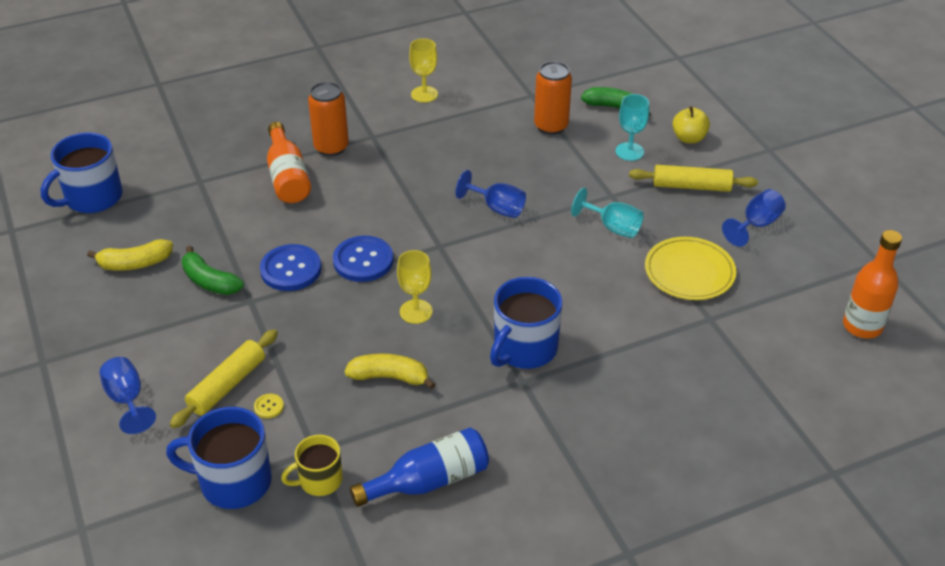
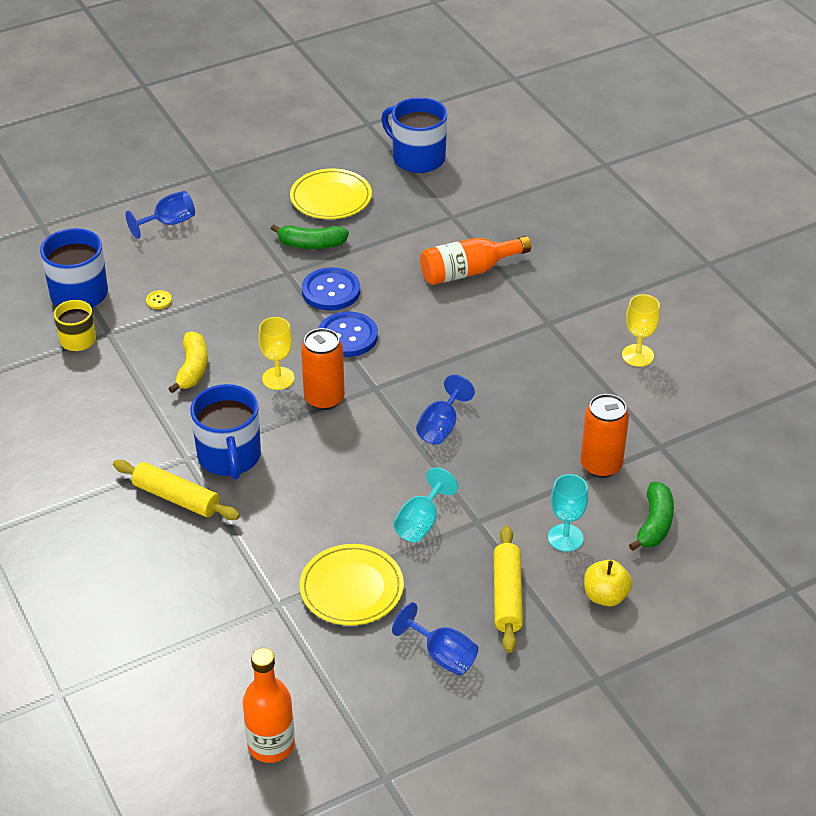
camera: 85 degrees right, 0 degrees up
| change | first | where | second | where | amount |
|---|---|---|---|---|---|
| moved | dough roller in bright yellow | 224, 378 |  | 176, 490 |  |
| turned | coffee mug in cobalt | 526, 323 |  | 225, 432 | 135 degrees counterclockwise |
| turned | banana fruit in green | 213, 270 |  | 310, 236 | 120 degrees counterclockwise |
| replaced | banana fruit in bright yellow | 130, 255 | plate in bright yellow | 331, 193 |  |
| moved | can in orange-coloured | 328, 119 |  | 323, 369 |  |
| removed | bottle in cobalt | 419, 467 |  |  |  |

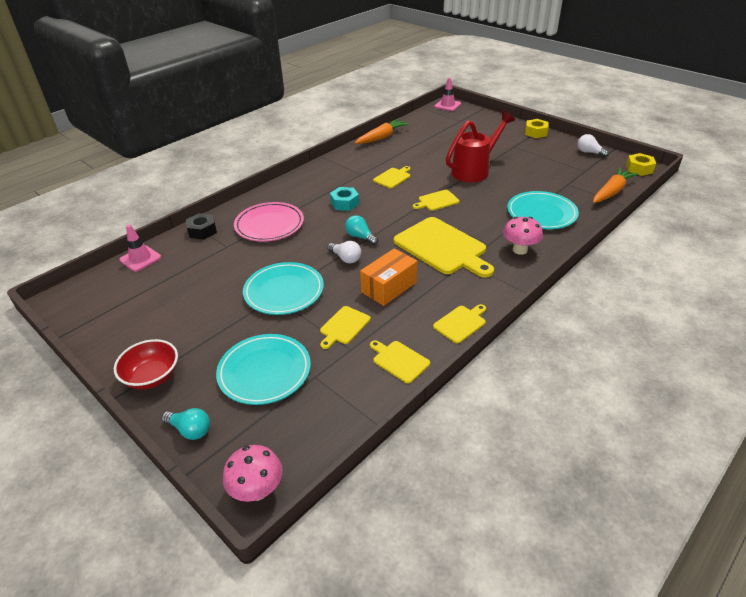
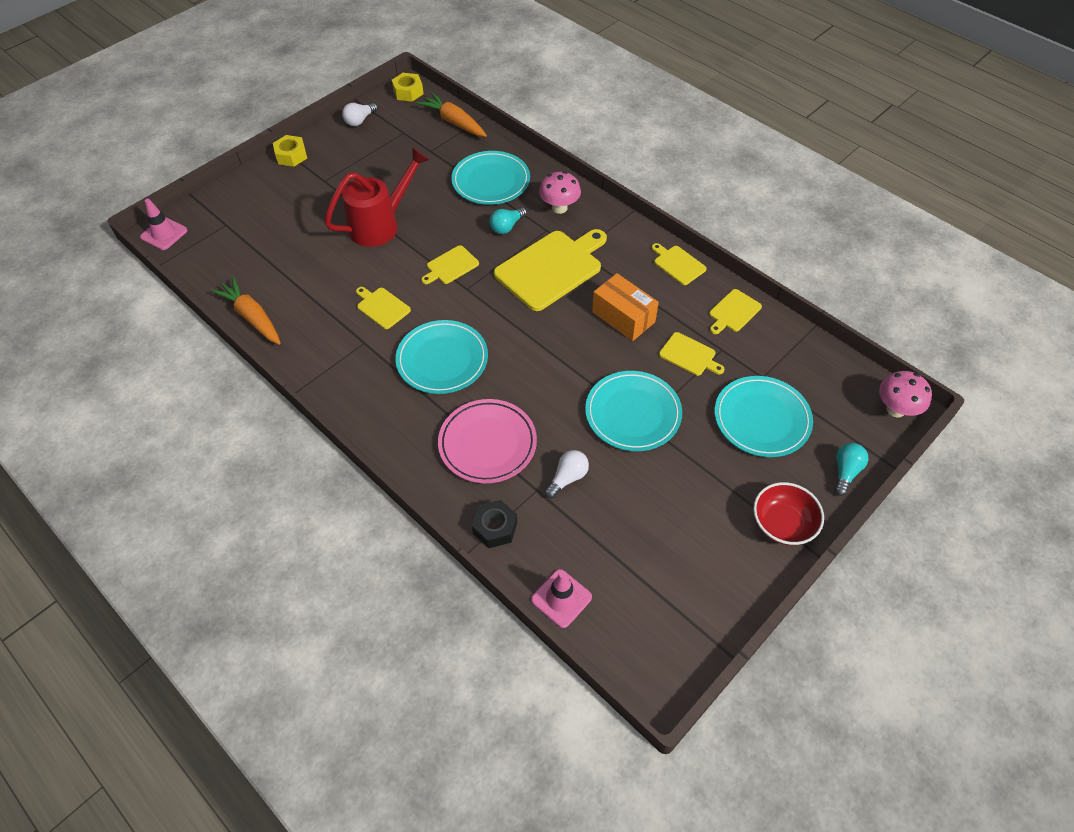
camera: 90 degrees left, 15 degrees up
| change | first | where | second | where | amount |
|---|---|---|---|---|---|
| turned | sprinkling can in scarlet | 480, 146 |  | 377, 197 | 90 degrees clockwise |
| replaced | nut in teal | 344, 199 | plate in teal | 441, 357 |  |
| turned | bread board in bright yellow | 436, 200 |  | 450, 264 | 75 degrees clockwise |
| moved | bulb in teal | 361, 230 |  | 508, 220 |  |
| moved | bulb in pure white | 344, 252 |  | 566, 474 |  |

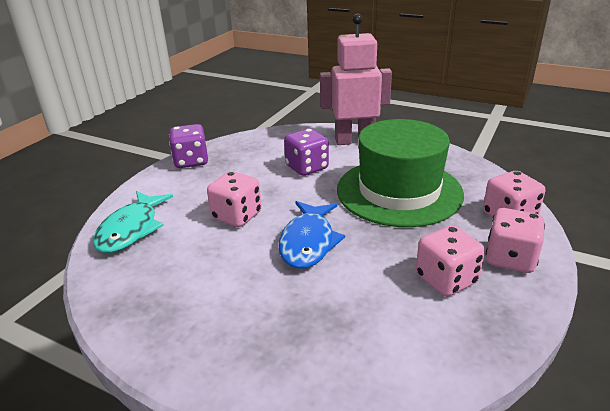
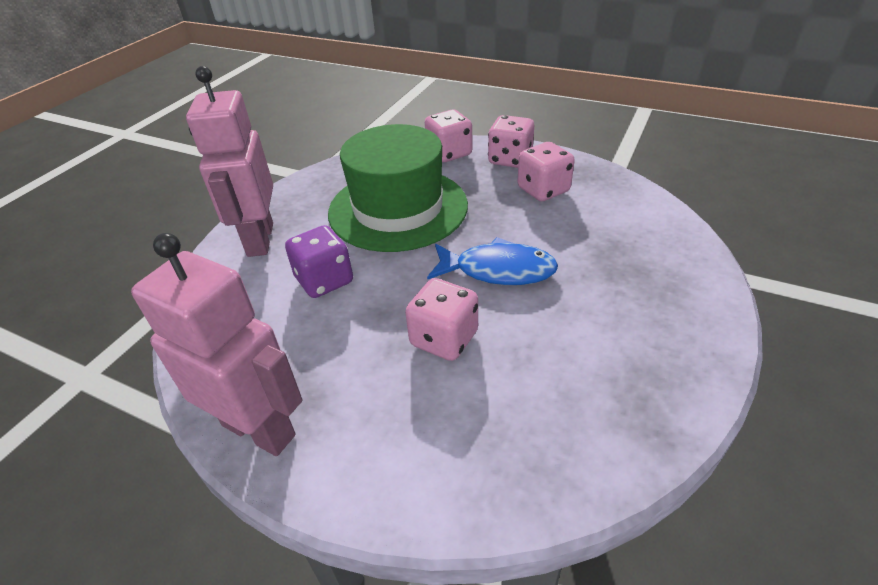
camera: 90 degrees left, 10 degrees up
| change | first | where | second | where | amount |
|---|---|---|---|---|---|
| replaced | dice in royal purple | 188, 146 | robot in rosy | 216, 344 |  |
| removed | toy fish in teal | 133, 222 |  |  |  |

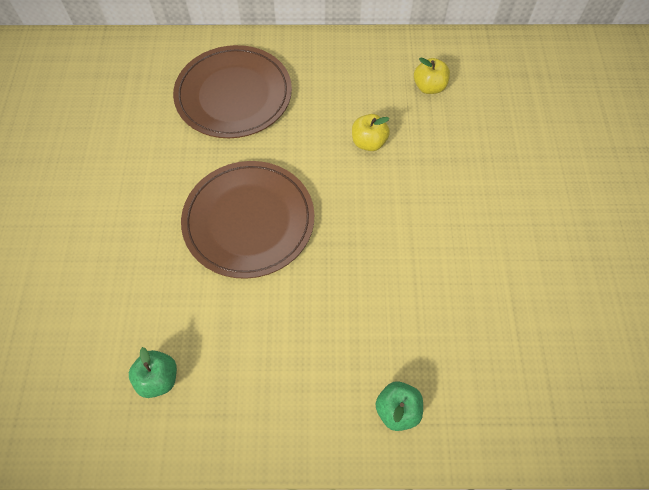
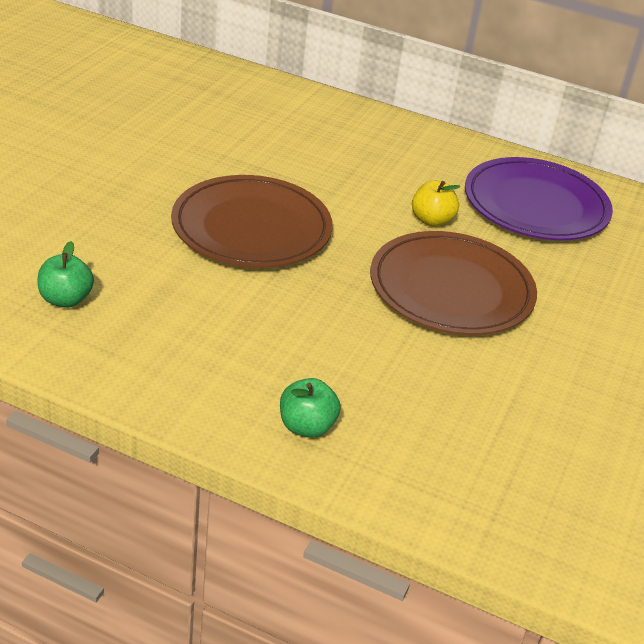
camera: 20 degrees right, 25 degrees down
| change | first | where | second | where | amount |
|---|---|---|---|---|---|
| moved | plate in brown | 232, 91 |  | 453, 283 |  |
| replaced | apple in bright yellow | 432, 76 | plate in royal purple | 539, 198 |  |

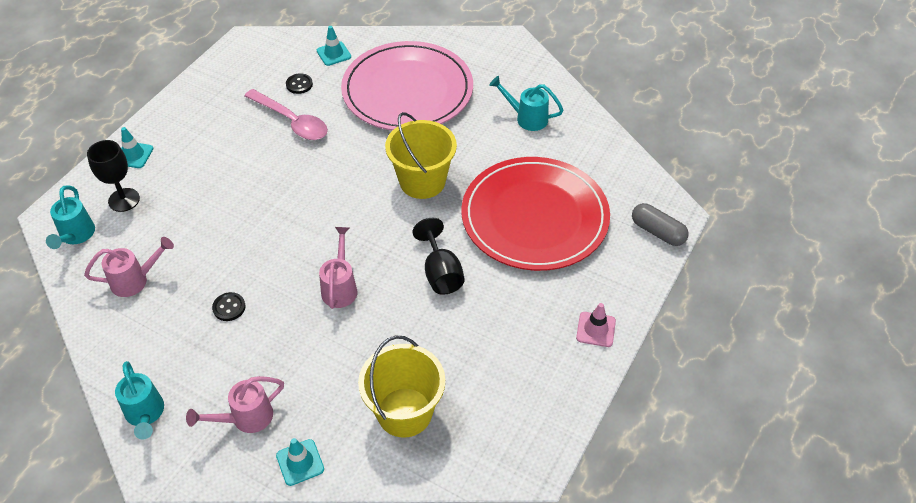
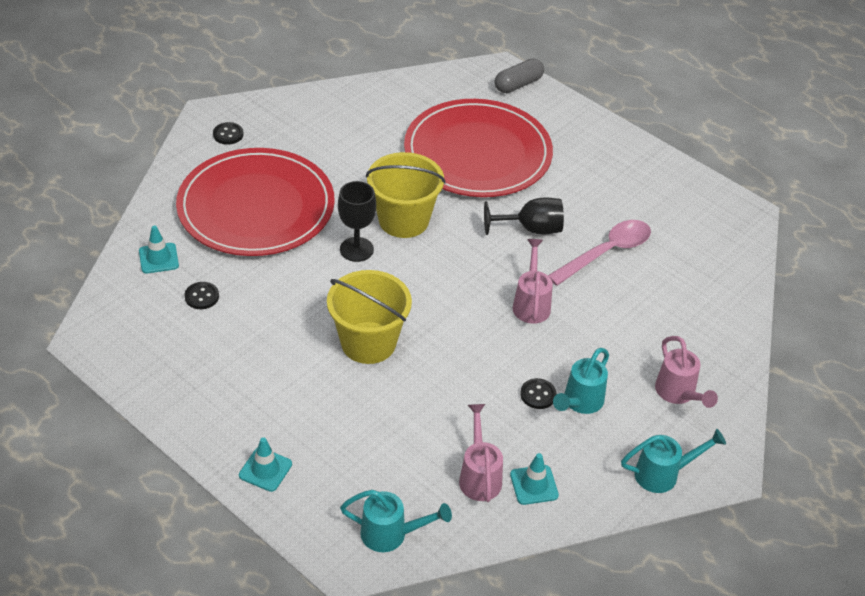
camera: 80 degrees left, 5 degrees down
| change | first | where | second | where | amount |
|---|---|---|---|---|---|
| recoloured | plate in rosy | 407, 86 | plate in scarlet | 255, 202 |  |
| added |  |  | button in black | 228, 133 |  |
| moved | bucket in bright yellow | 401, 387 |  | 369, 317 |  |
| moved | goblet in black | 113, 176 |  | 357, 221 |  |
| moved | traffic cone in teal | 300, 462 |  | 534, 479 |  |
| turned | sprinkling can in rosy | 338, 268 |  | 533, 281 | 75 degrees clockwise |
| moved | tablespoon in rosy | 286, 114 |  | 599, 253 |  |
| moved | sprinkling can in teal | 526, 103 |  | 581, 381 |  |
| removed | traffic cone in rosy | 596, 325 |  |  |  |

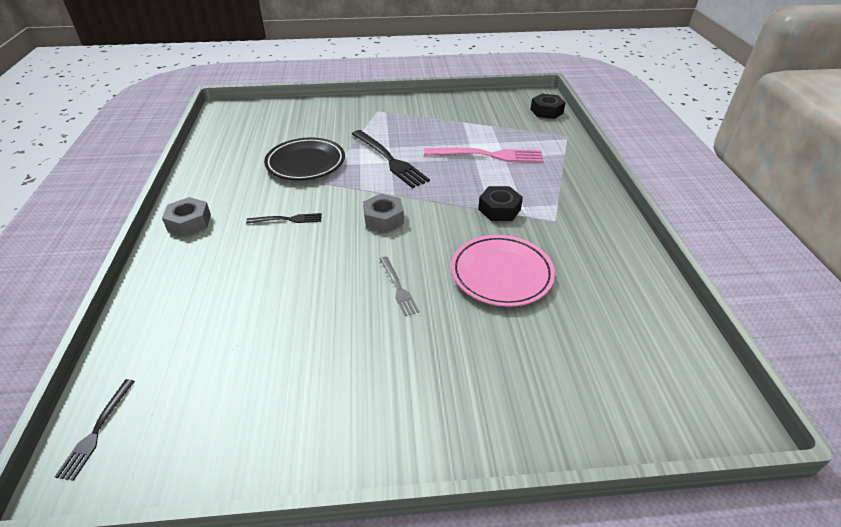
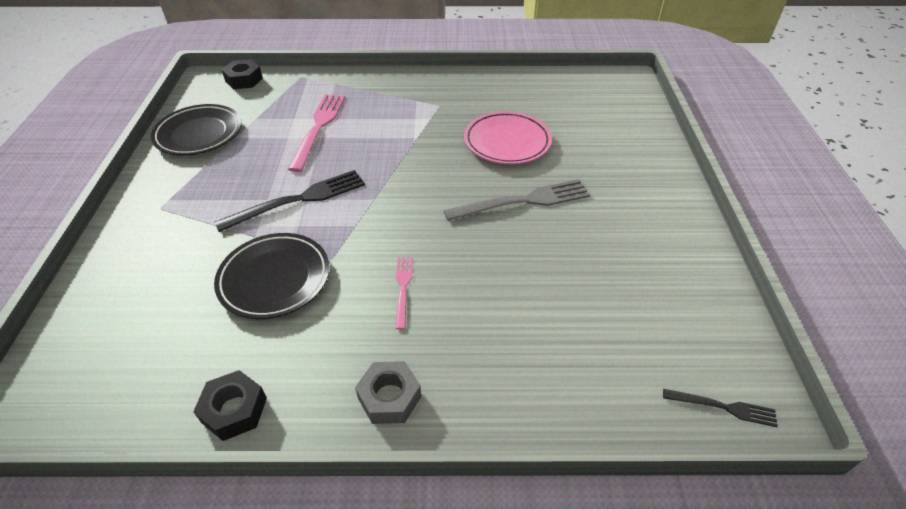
camera: 85 degrees left, 5 degrees up
| change | first | where | second | where | amount |
|---|---|---|---|---|---|
| added |  |  | plate in black | 196, 129 |  |
| moved | nut in black | 500, 203 |  | 230, 405 |  |
| recoloured | dinner fork in black | 284, 218 | dinner fork in rosy | 404, 293 |  |
| resized | dinner fork in gray | 399, 286 |  | 517, 200 | x1.88 |
| removed | nut in gray | 383, 213 |  |  |  |

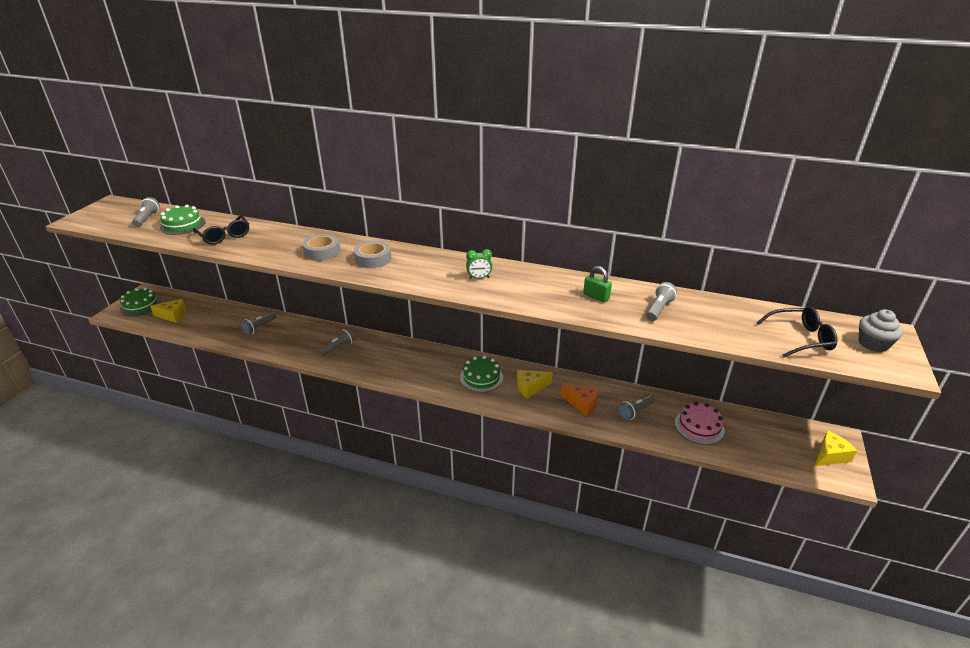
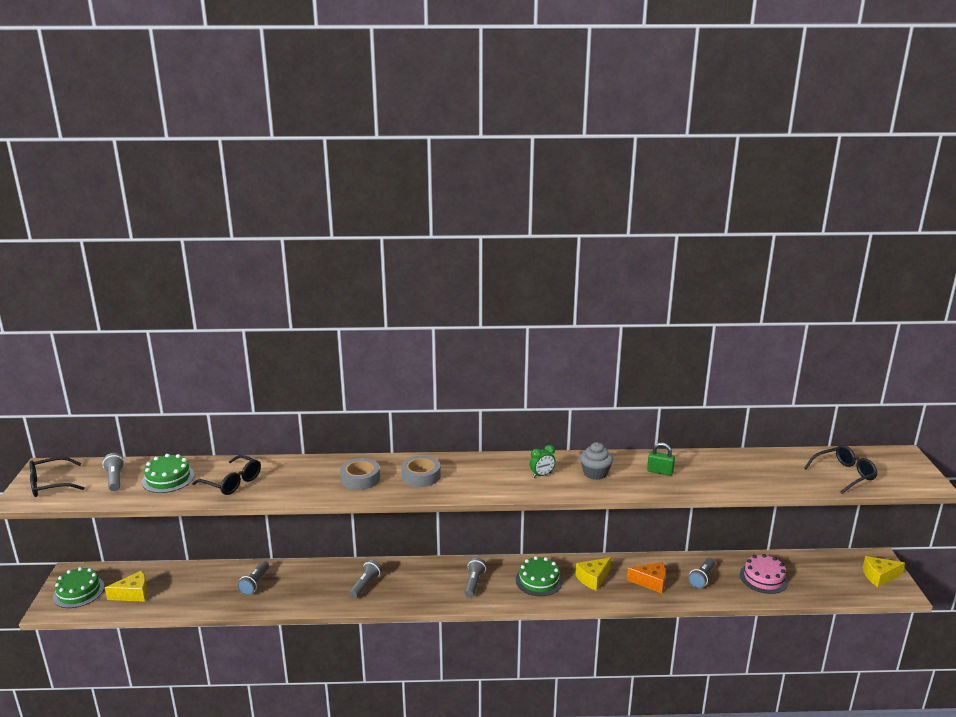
camera: 20 degrees left, 10 degrees down
| change | first | where | second | where | amount |
|---|---|---|---|---|---|
| added |  |  | spectacles in black | 56, 477 |  |
| moved | flashlight in gray | 661, 301 |  | 475, 577 |  |
| moved | fairy cake in gray | 881, 330 |  | 596, 461 |  |
| turned | piece of cheese in bright yellow | 835, 448 |  | 884, 571 | 135 degrees counterclockwise |

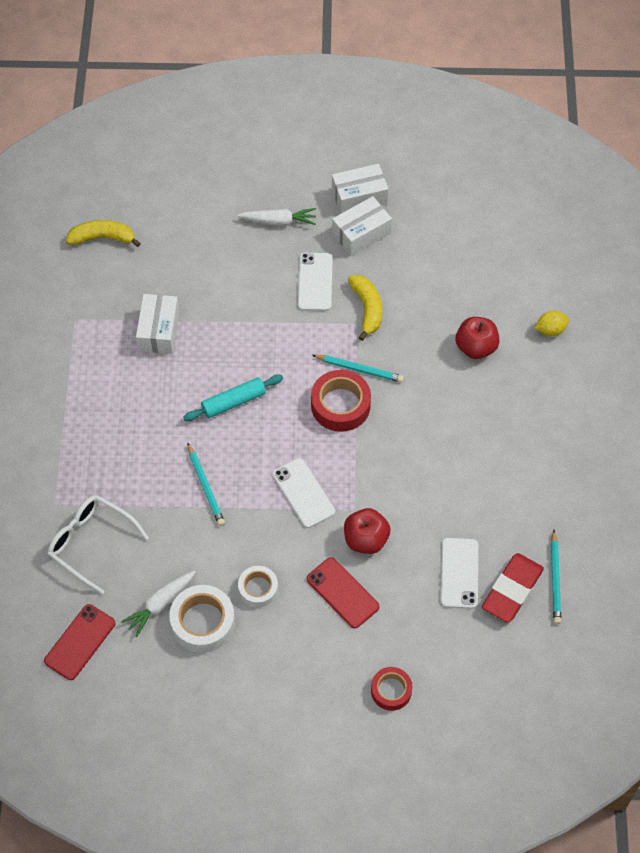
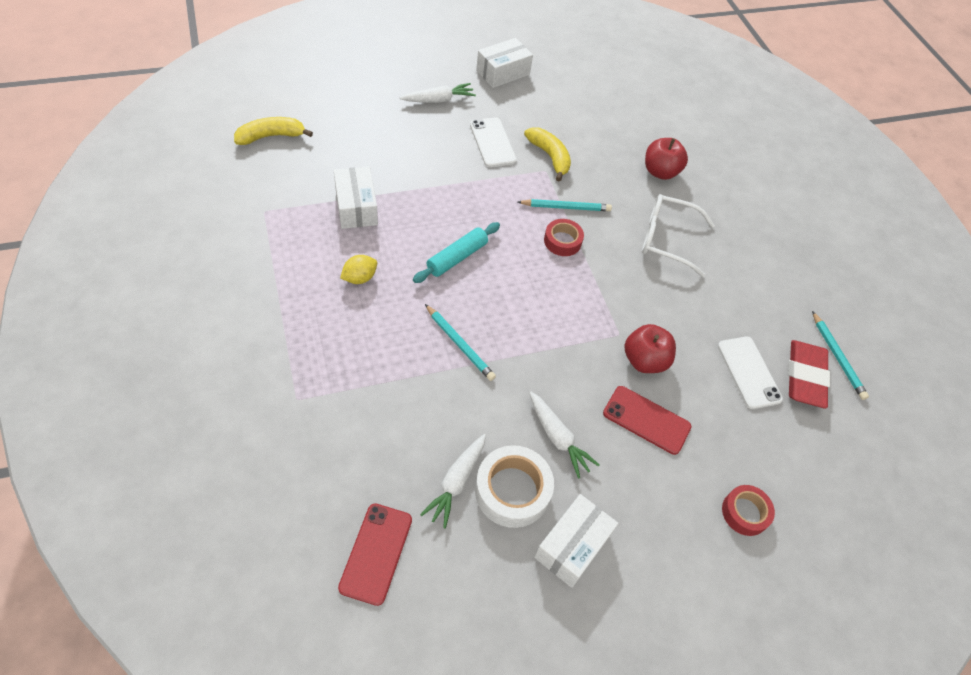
camera: 25 degrees left, 5 degrees down
| change | first | where | second | where | amount |
|---|---|---|---|---|---|
| moved | toy lemon in bright yellow | 552, 323 |  | 358, 269 |  |
| replaced | tape in pure white | 258, 587 | root vegetable in pure white | 564, 435 |  |
| moved | box in pure white | 362, 226 |  | 576, 541 |  |
| resized | tape in scarlet | 341, 401 |  | 564, 237 | x0.63 |
| moved | spectacles in pure white | 98, 544 |  | 678, 235 |  |
| removed | mobile phone in pure white | 303, 493 |  |  |  |

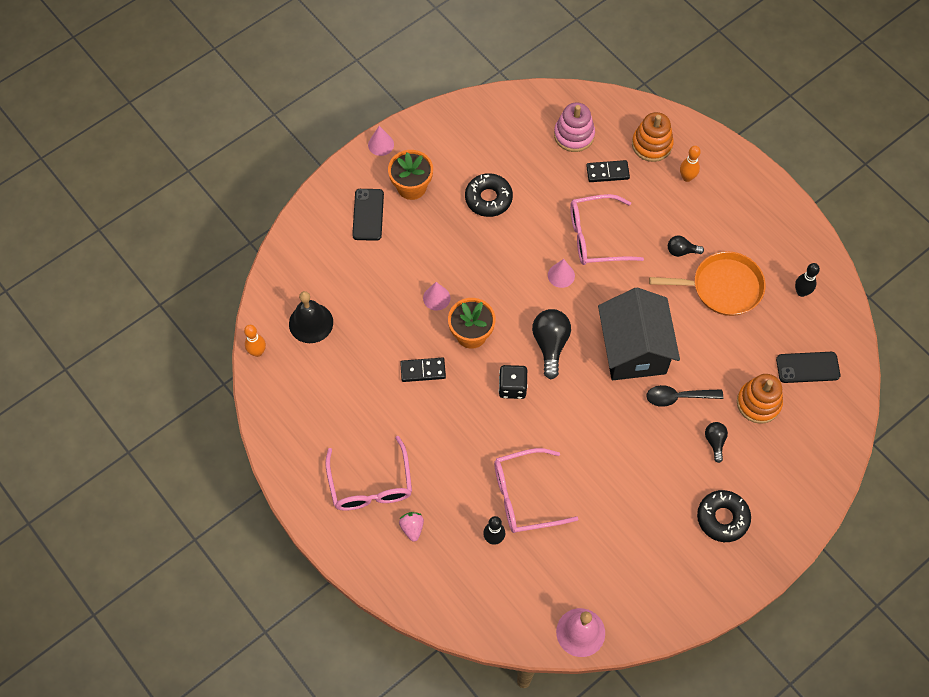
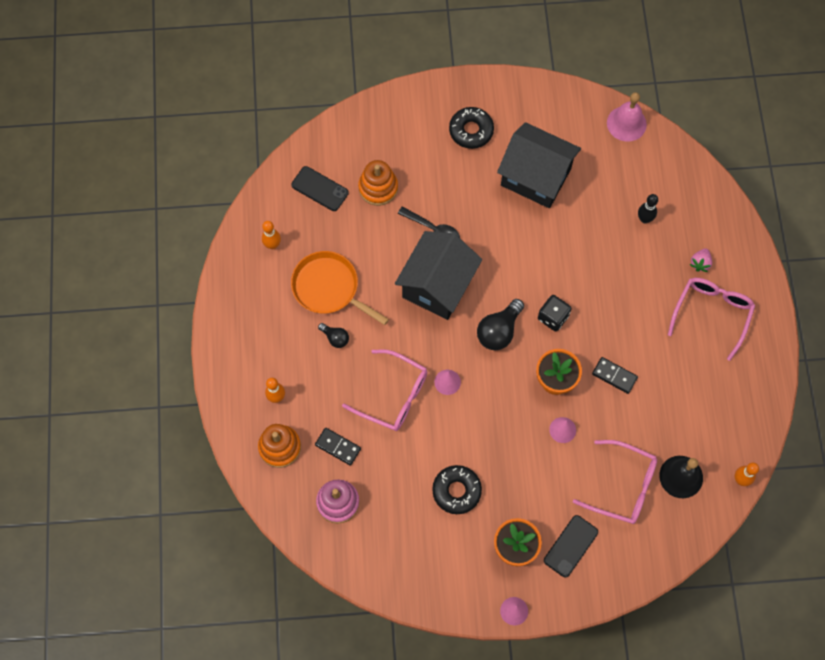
camera: 145 degrees left, 5 degrees up
| change | first | where | second | where | amount |
|---|---|---|---|---|---|
| recoloured | skittle in black | 807, 280 | skittle in orange-coloured | 271, 235 |  |
| added |  |  | house in black | 539, 165 |  |
| moved | spectacles in rosy | 536, 490 |  | 615, 482 |  |
| removed | bulb in black | 716, 442 |  |  |  |

